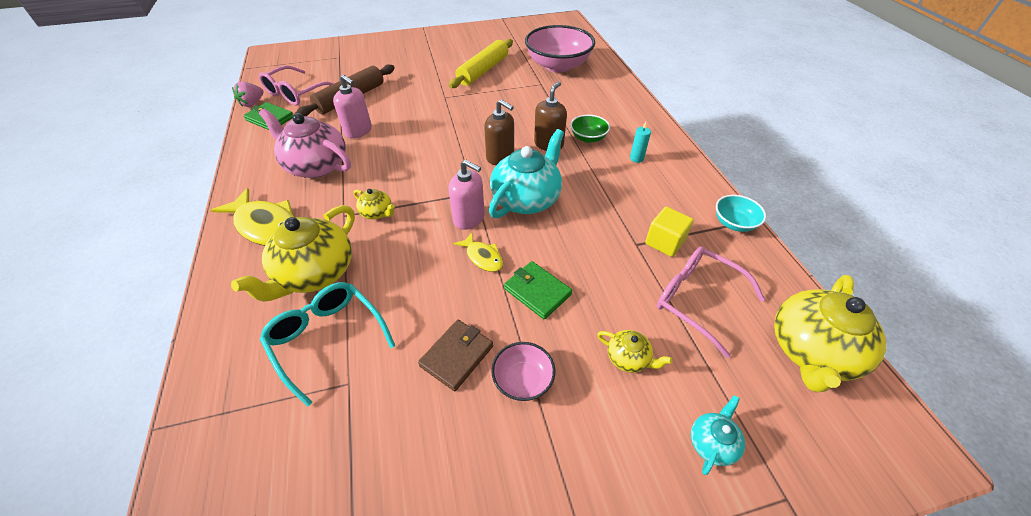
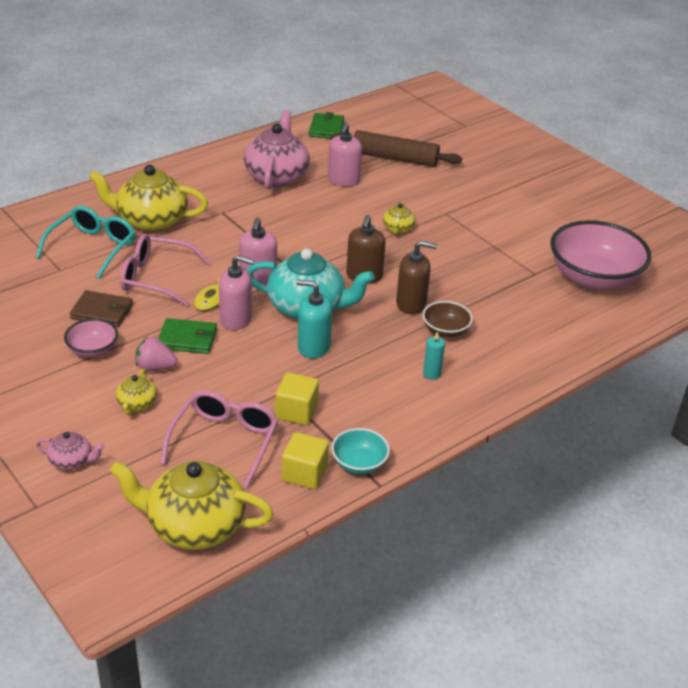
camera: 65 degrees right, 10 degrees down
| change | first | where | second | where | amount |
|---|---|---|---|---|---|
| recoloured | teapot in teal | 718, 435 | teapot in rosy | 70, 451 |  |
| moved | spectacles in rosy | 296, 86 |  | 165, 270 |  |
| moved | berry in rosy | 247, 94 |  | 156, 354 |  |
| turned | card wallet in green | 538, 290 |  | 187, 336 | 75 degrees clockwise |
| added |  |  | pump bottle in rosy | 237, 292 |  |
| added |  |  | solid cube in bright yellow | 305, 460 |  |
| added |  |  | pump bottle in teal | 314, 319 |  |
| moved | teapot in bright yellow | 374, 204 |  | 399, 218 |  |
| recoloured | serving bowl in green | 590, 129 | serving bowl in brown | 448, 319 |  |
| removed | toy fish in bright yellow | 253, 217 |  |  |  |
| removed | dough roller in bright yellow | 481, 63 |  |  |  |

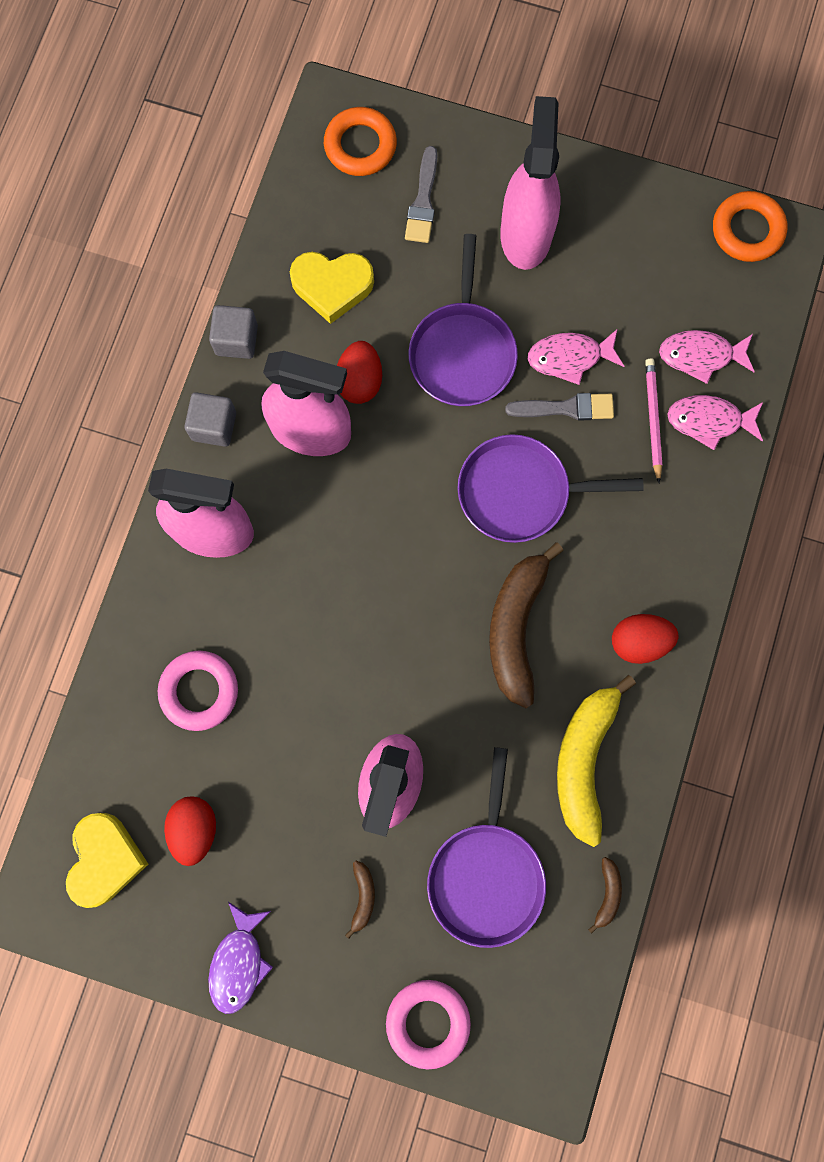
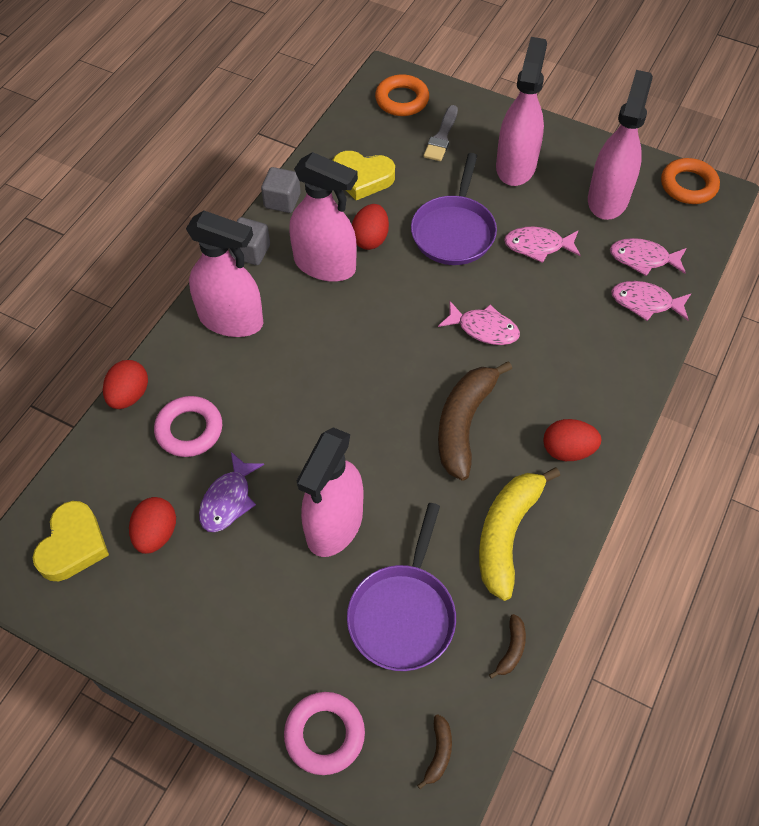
camera: 10 degrees right, 20 degrees down
| change | first | where | second | where | amount |
|---|---|---|---|---|---|
| added |  |  | egg in scarlet | 125, 384 |  |
| moved | toy fish in royal purple | 240, 958 |  | 231, 492 |  |
| moved | banana fruit in brown | 360, 900 |  | 434, 751 |  |
| replaced | frying pan in royal purple | 550, 488 | toy fish in rosy | 479, 323 |  |
| added |  |  | sprayer in rosy | 620, 145 |  |
| removed | brush in gray | 559, 407 |  |  |  |
| removed | pencil in rosy | 653, 420 |  |  |  |

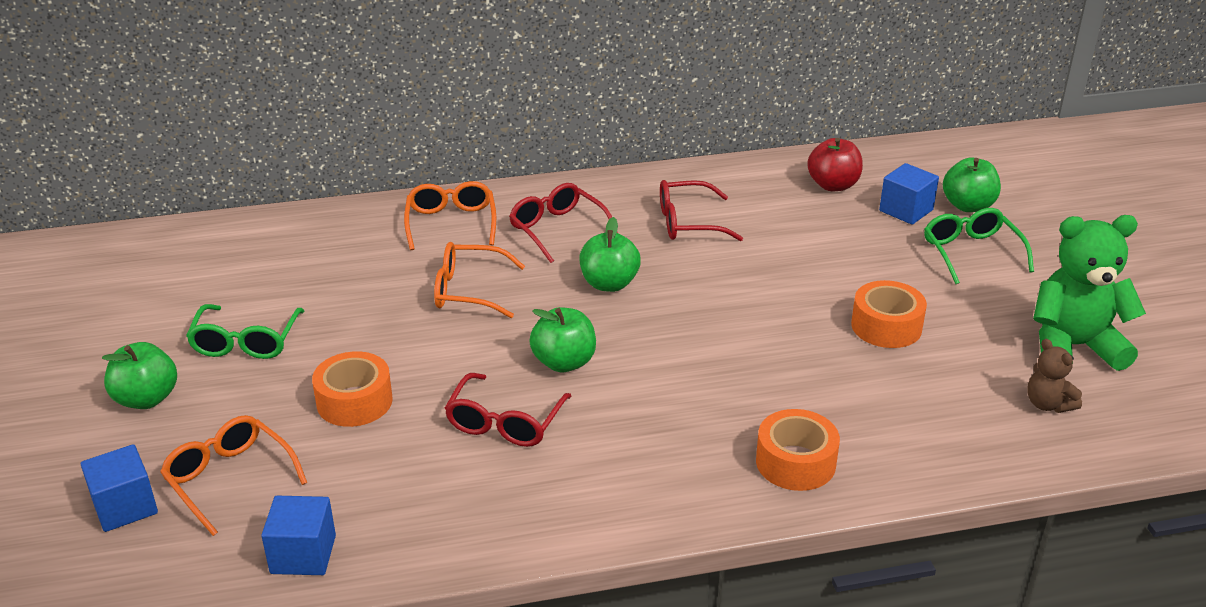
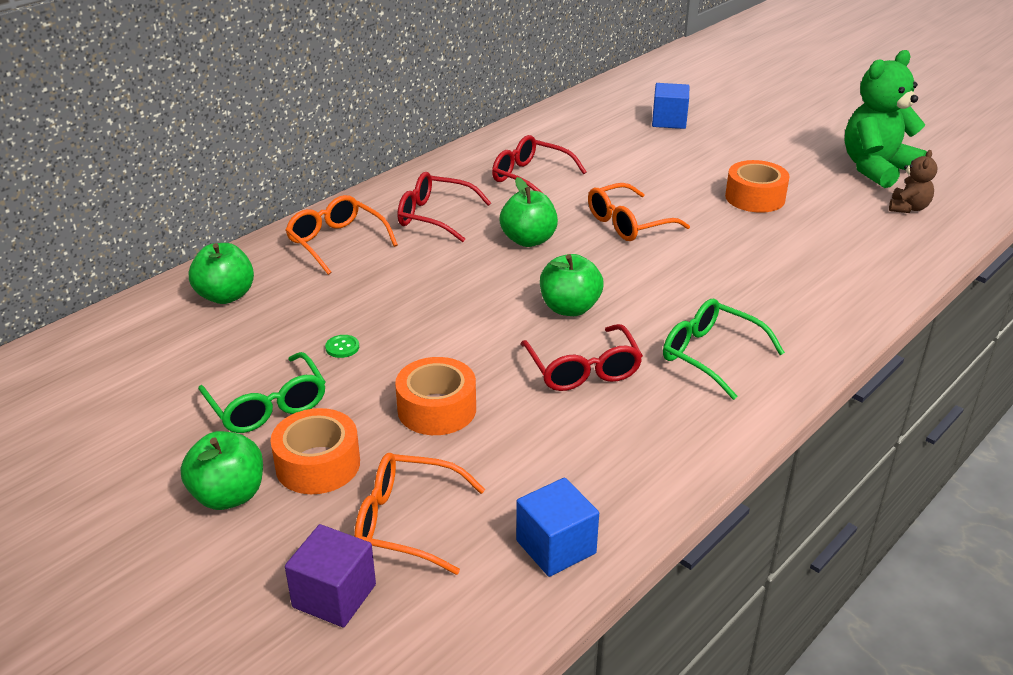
camera: 35 degrees left, 0 degrees up
| change | first | where | second | where | amount |
|---|---|---|---|---|---|
| moved | apple in green | 972, 185 |  | 221, 273 |  |
| moved | tape in orange-coloured | 798, 450 |  | 315, 451 |  |
| recoloured | solid cube in cobalt | 119, 488 | solid cube in royal purple | 330, 576 |  |
| added |  |  | button in green | 342, 346 |  |
| turned | spectacles in scarlet | 701, 210 |  | 539, 163 | 75 degrees clockwise |
| moved | spectacles in orange-coloured | 479, 280 |  | 639, 212 |  |
| moved | spectacles in green | 979, 246 |  | 724, 349 |  |
| turned | teddy in brown | 1054, 376 |  | 913, 181 | 90 degrees counterclockwise |
| removed | apple in scarlet | 835, 164 |  |  |  |

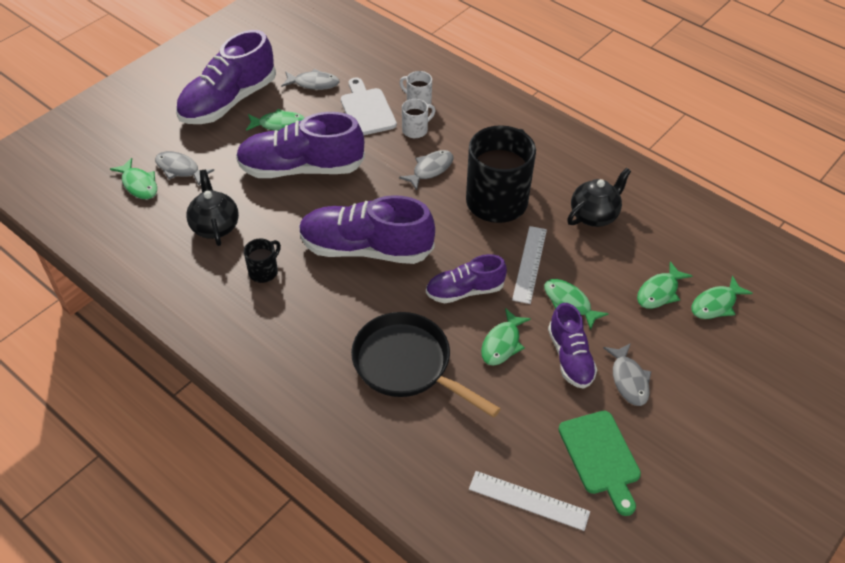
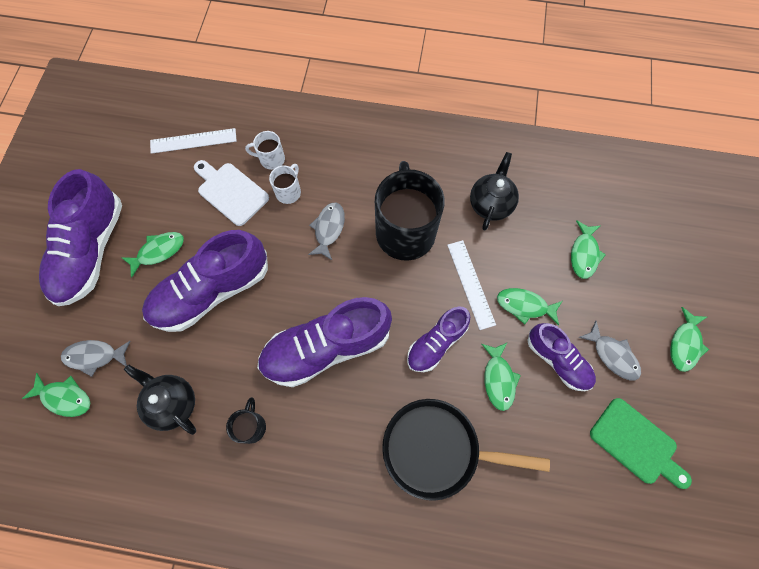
camera: 30 degrees left, 20 degrees up
| change | first | where | second | where | amount |
|---|---|---|---|---|---|
| moved | ruler in pure white | 529, 501 |  | 193, 141 |  |
| moved | toy fish in green | 722, 297 |  | 689, 339 |  |
| removed | toy fish in gray | 310, 79 |  |  |  |

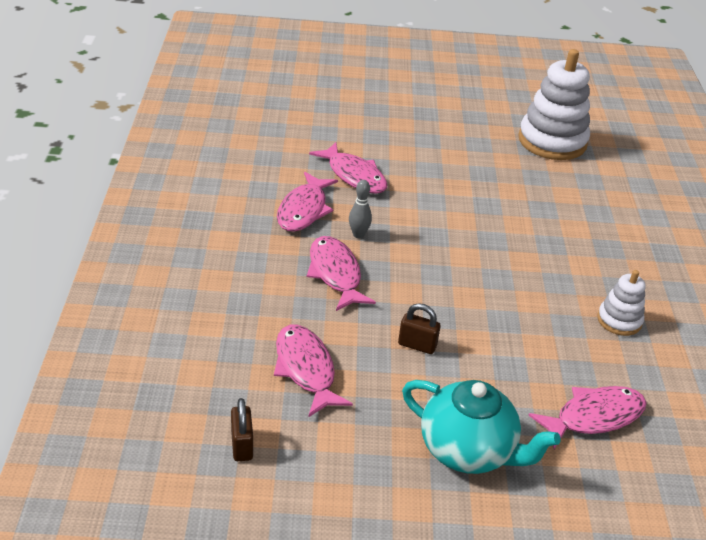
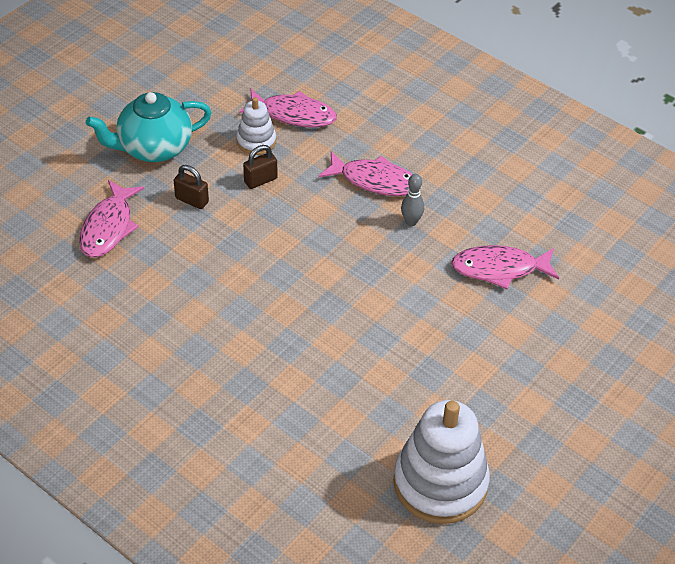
camera: 130 degrees right, 10 degrees up
| change | first | where | second | where | amount |
|---|---|---|---|---|---|
| moved | small lock in brown | 242, 429 |  | 191, 187 |  |
| moved | stacking toy in pure white | 621, 303 |  | 256, 126 |  |
| removed | toy fish in rosy | 307, 202 |  |  |  |

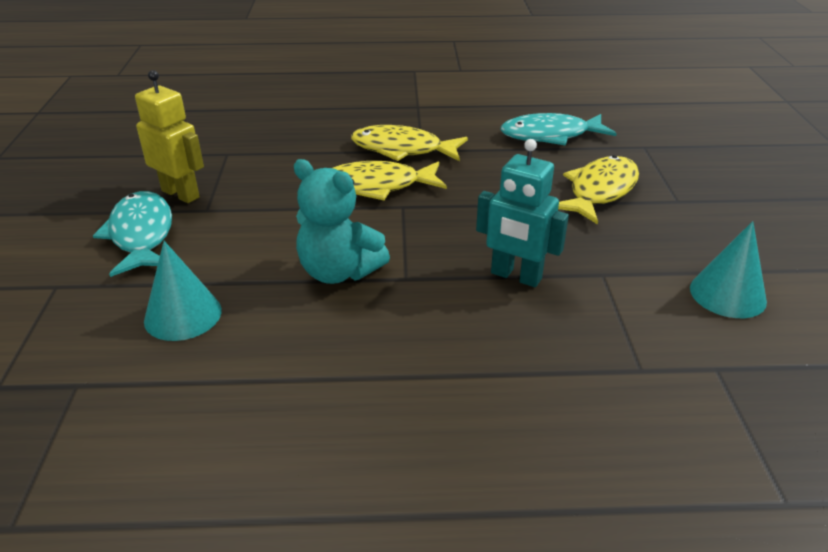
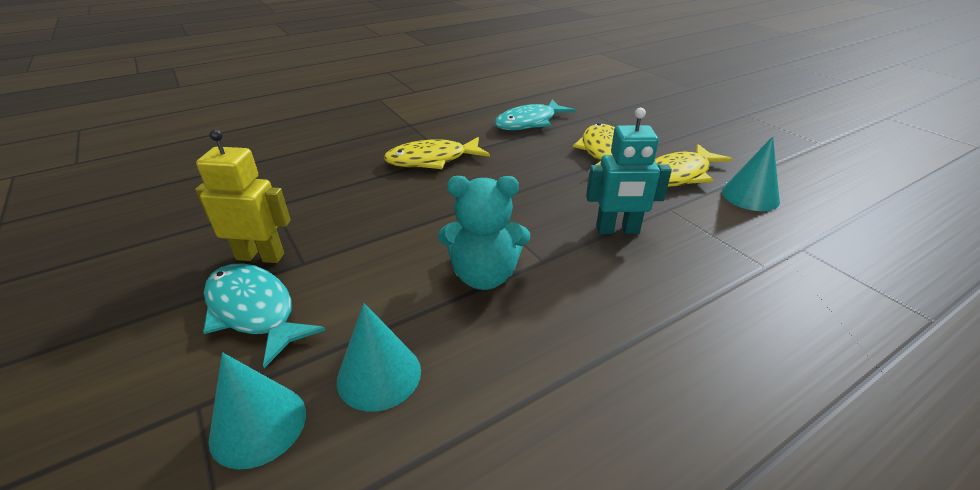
camera: 30 degrees left, 0 degrees up
| change | first | where | second | where | amount |
|---|---|---|---|---|---|
| added |  |  | solid cone in teal | 257, 411 |  |
| moved | toy fish in bright yellow | 390, 180 |  | 693, 165 |  |

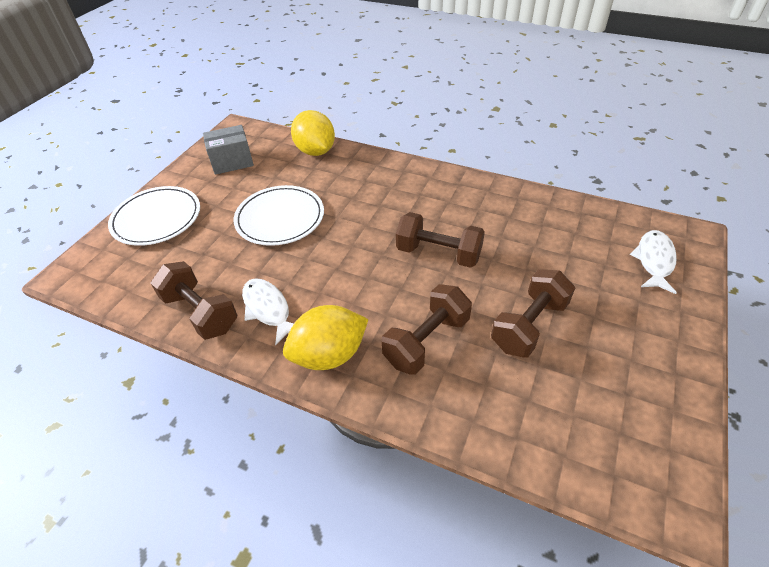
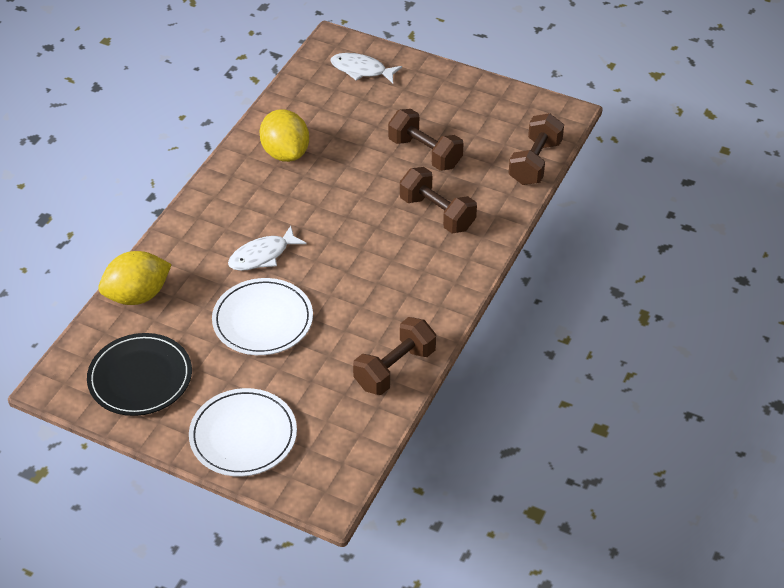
camera: 90 degrees left, 0 degrees up
| change | first | where | second | where | amount |
|---|---|---|---|---|---|
| replaced | box in gray | 228, 150 | plate in black | 139, 374 |  |
| moved | toy fish in pure white | 268, 311 |  | 267, 248 |  |
| moved | toy lemon in bright yellow | 326, 337 |  | 284, 135 |  |
| moved | free weight in brown | 440, 240 |  | 536, 149 |  |

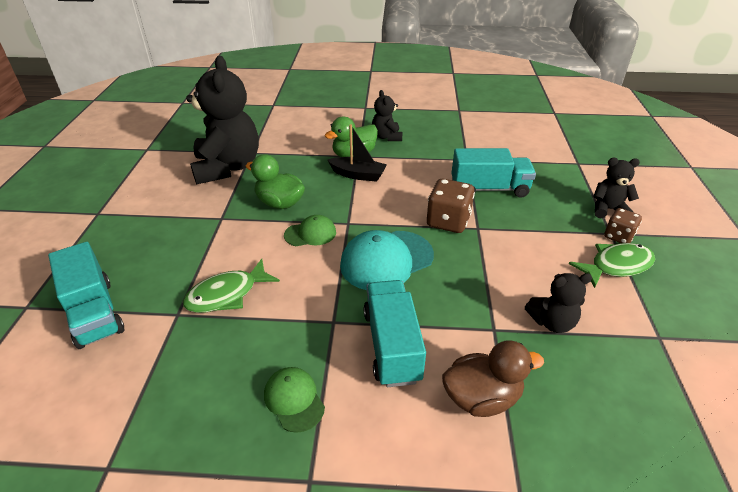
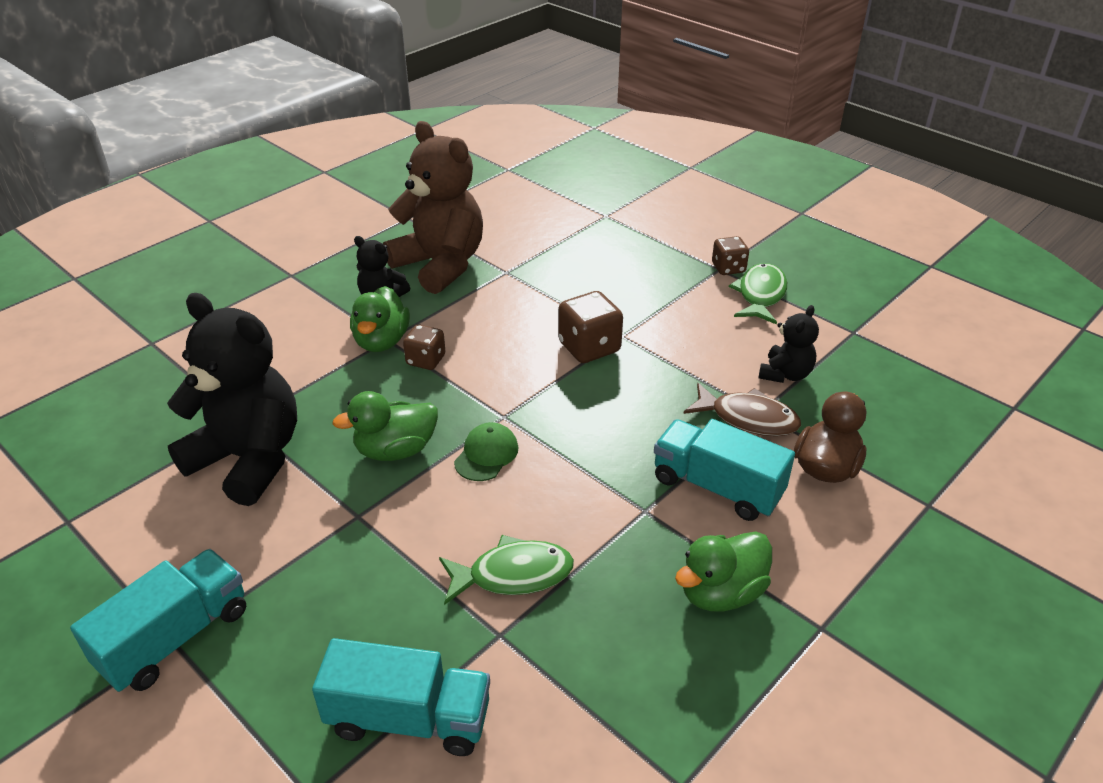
camera: 50 degrees left, 0 degrees up
| change | first | where | second | where | amount |
|---|---|---|---|---|---|
| moved | toy truck in teal | 493, 173 |  | 158, 620 |  |
| added |  |  | teddy in brown | 433, 207 |  |
| replaced | toy boat in black | 357, 153 | dice in brown | 424, 347 |  |
| turned | toy fish in green | 231, 286 |  | 506, 569 | 105 degrees counterclockwise |
| replaced | peaked cap in green | 294, 400 | toy duck in green | 723, 571 |  |
| added |  |  | toy fish in brown | 742, 409 |  |
| removed | peaked cap in teal | 387, 260 |  |  |  |
| removed | teddy in black | 616, 188 |  |  |  |

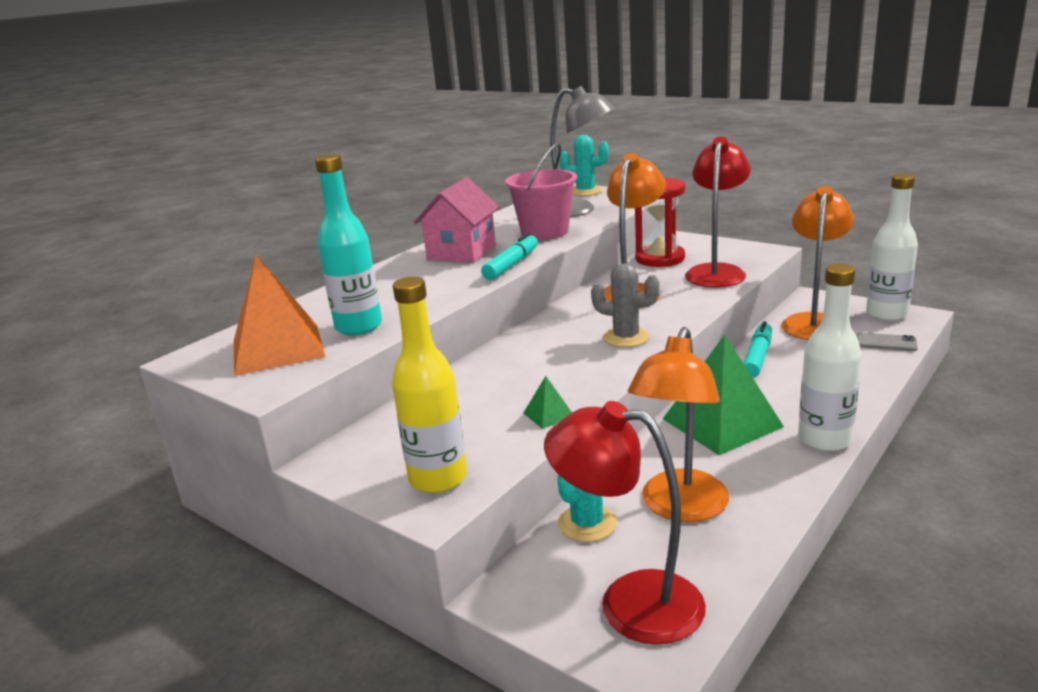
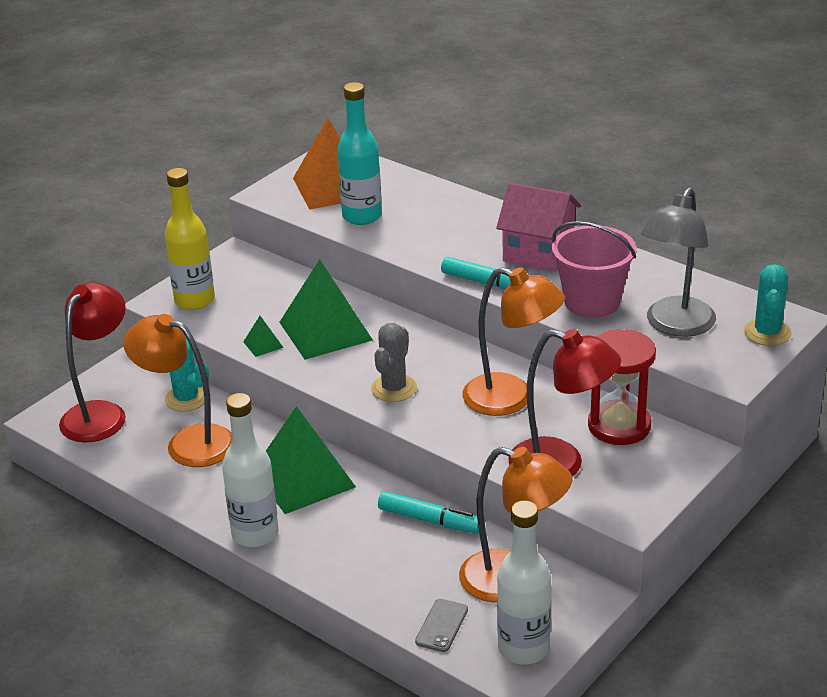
camera: 90 degrees right, 10 degrees up
| change | first | where | second | where | amount |
|---|---|---|---|---|---|
| added |  |  | solid pyramid in green | 326, 309 |  |

